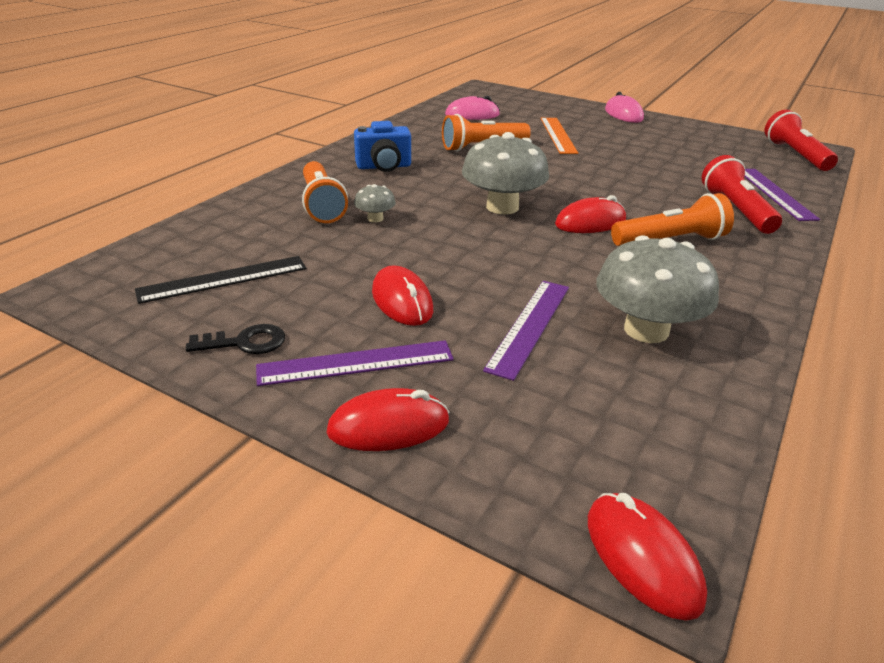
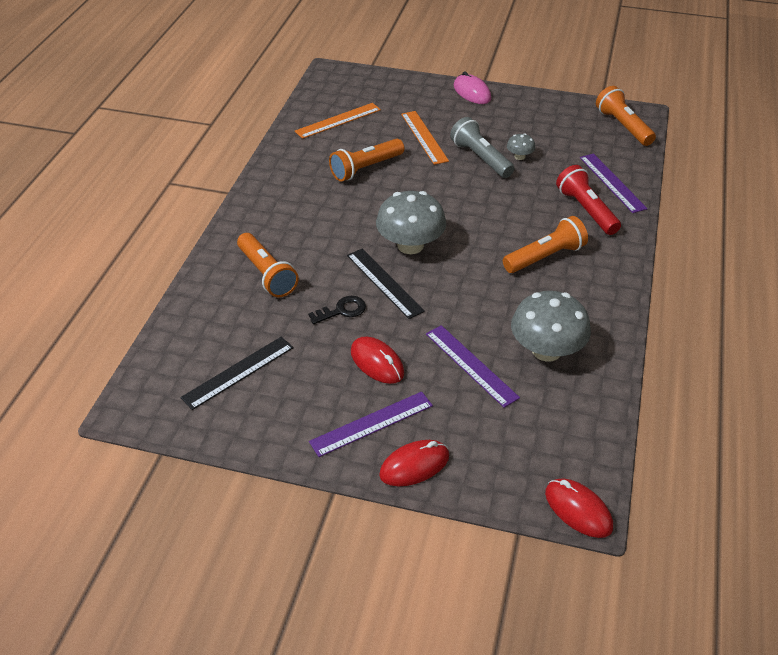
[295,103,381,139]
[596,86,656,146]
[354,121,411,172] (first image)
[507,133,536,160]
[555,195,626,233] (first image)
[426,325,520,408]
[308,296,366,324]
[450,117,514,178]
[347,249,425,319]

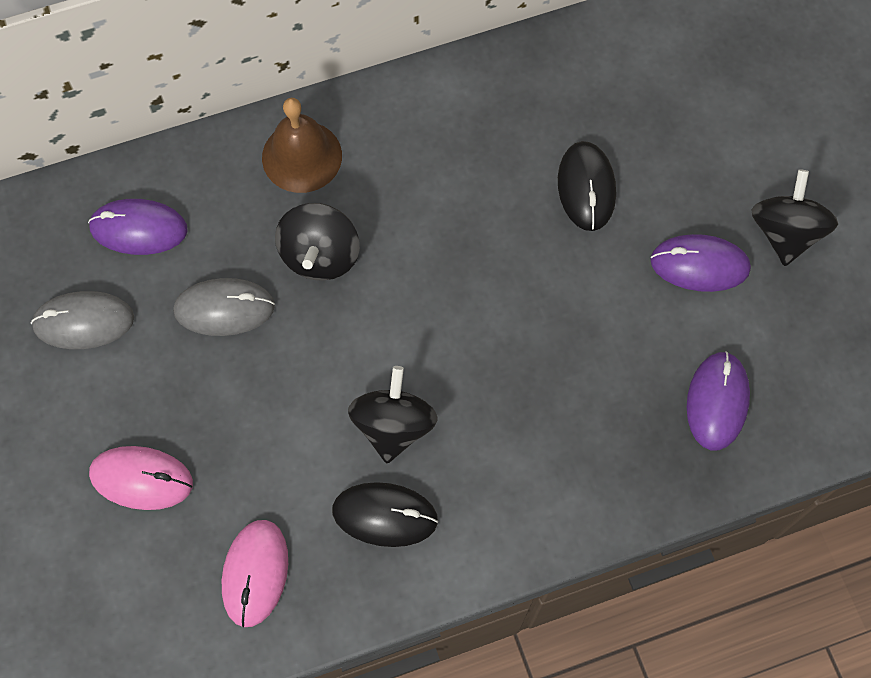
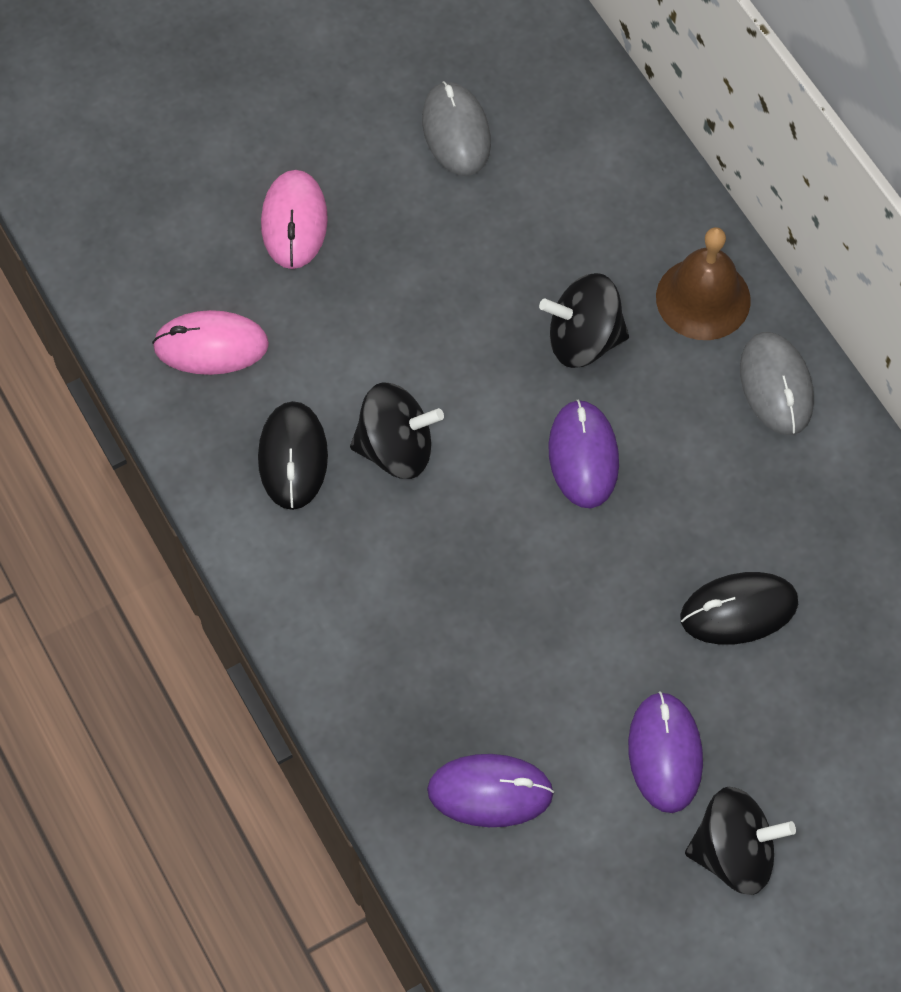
[548,400,619,508]
[740,332,814,435]

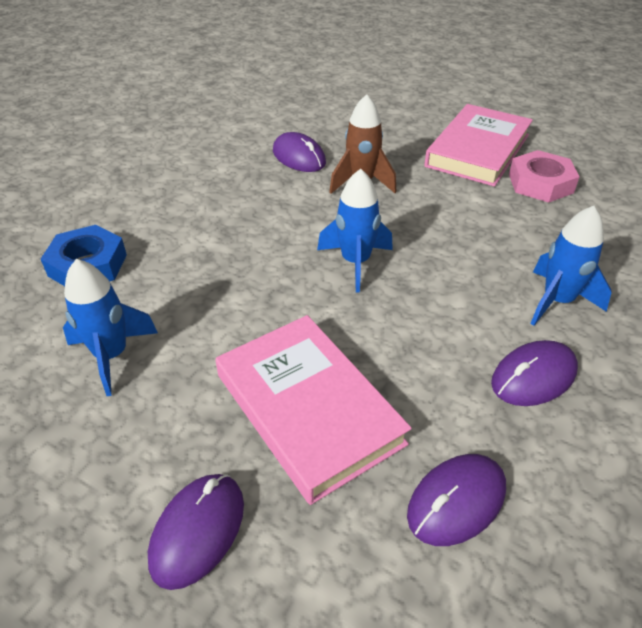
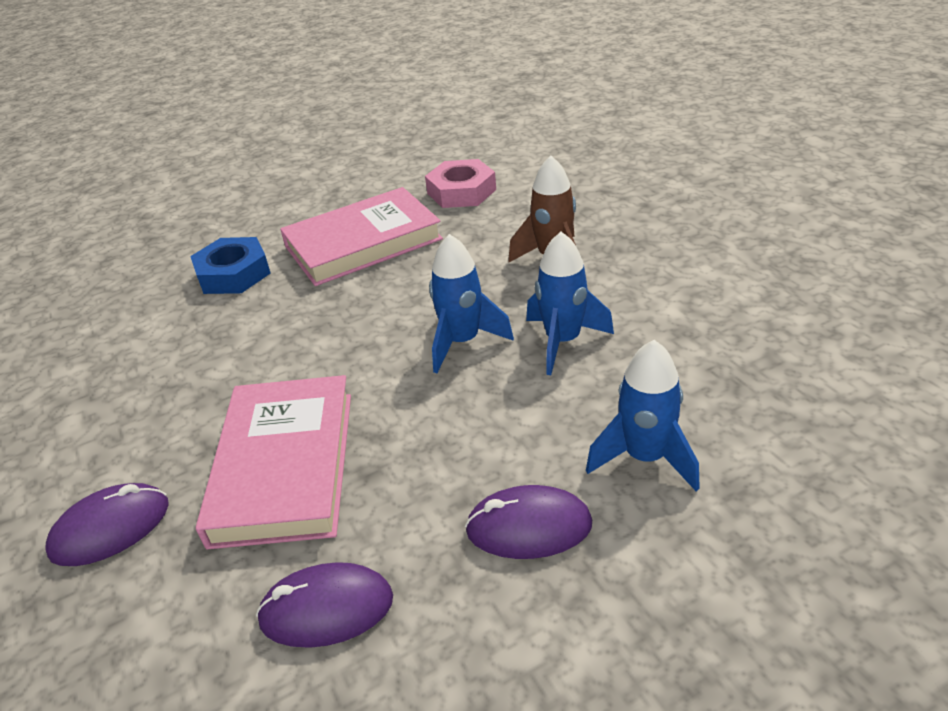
[280,187,443,286]
[273,132,326,172] (first image)
[425,159,496,208]
[526,232,614,375]

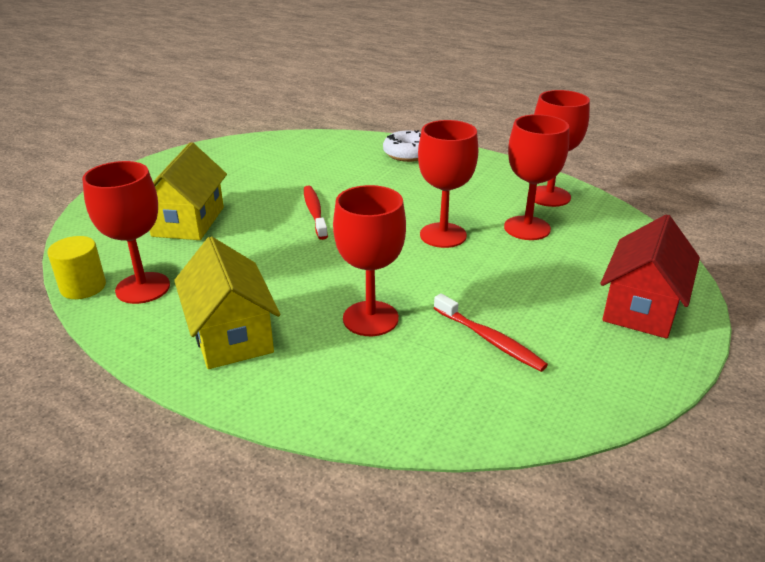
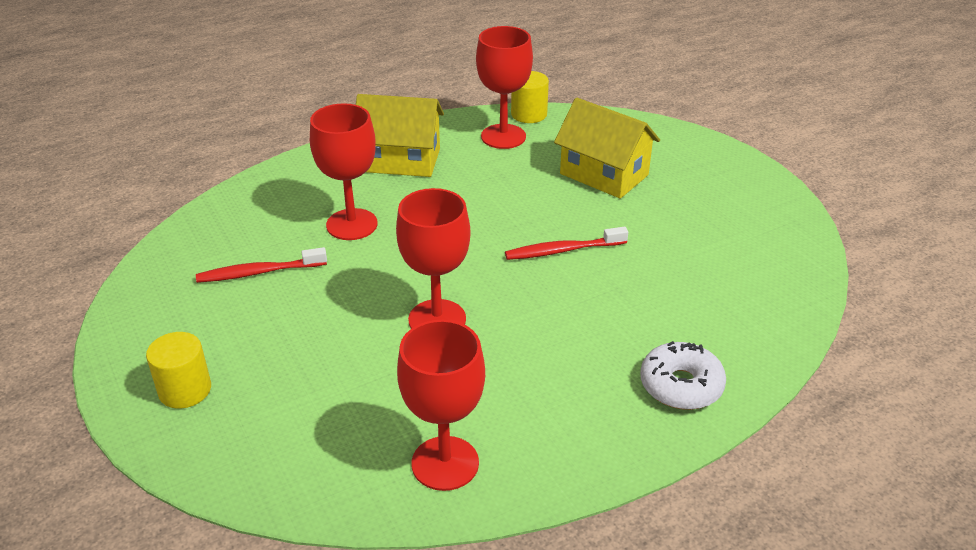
[504,114,569,240] (first image)
[505,227,628,260]
[146,332,211,409]

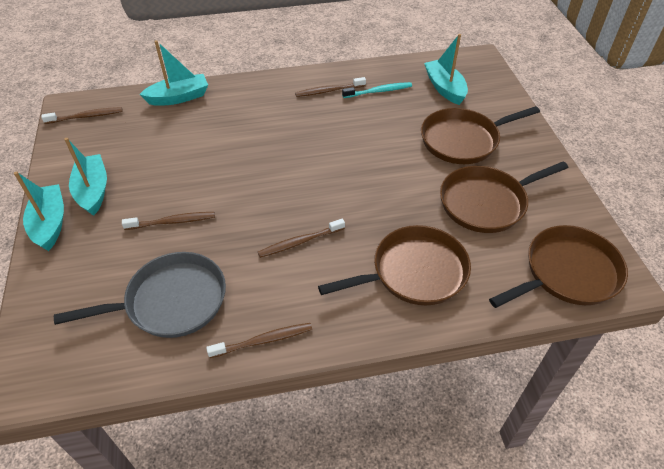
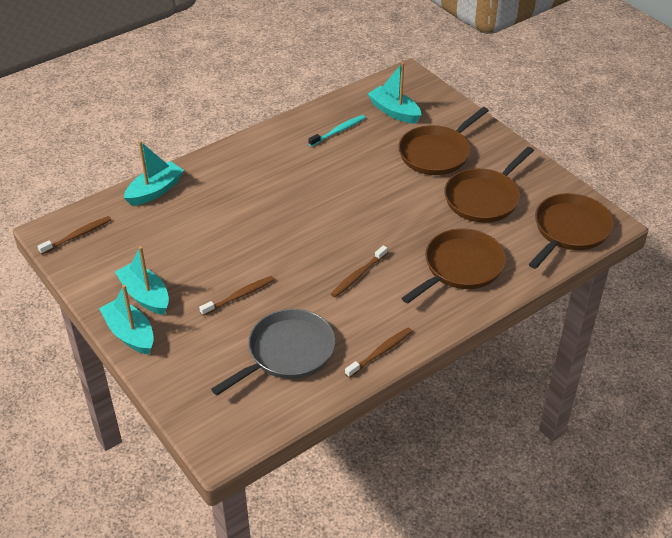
[295,77,366,97] (first image)

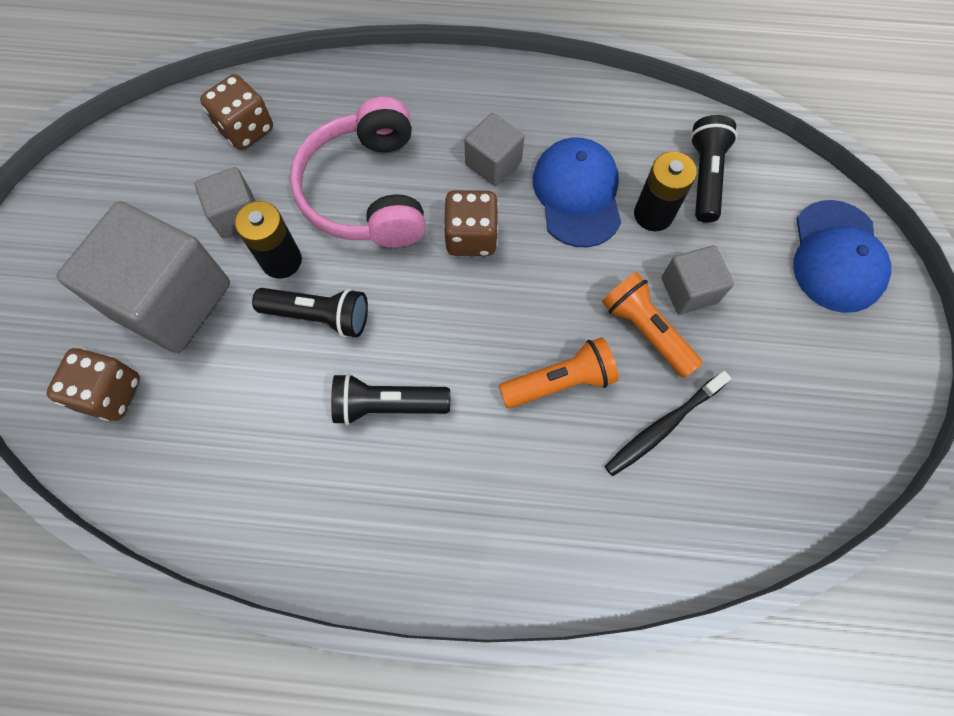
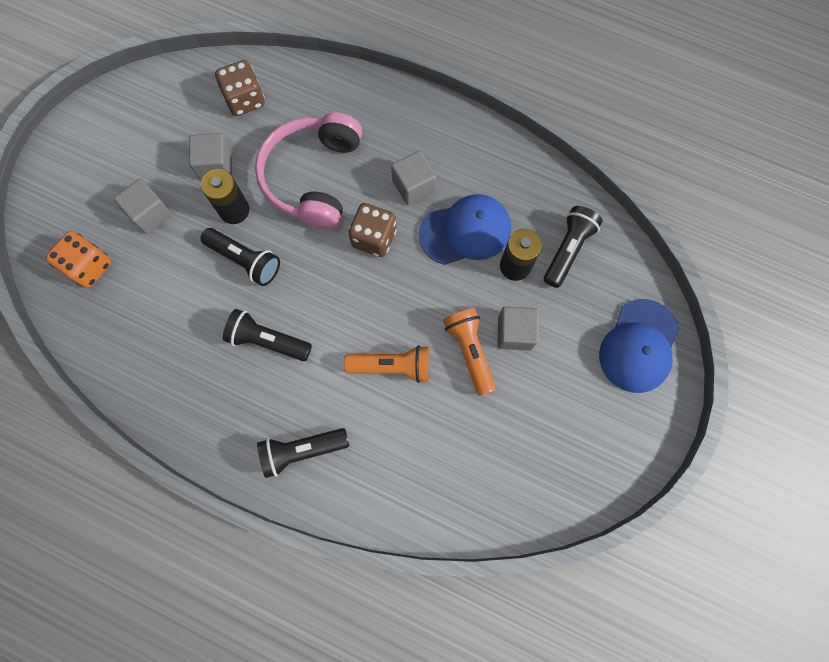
[418,194,511,265]
[114,178,172,234]
[45,231,111,288]
[605,371,731,476] (first image)
[257,428,349,478]

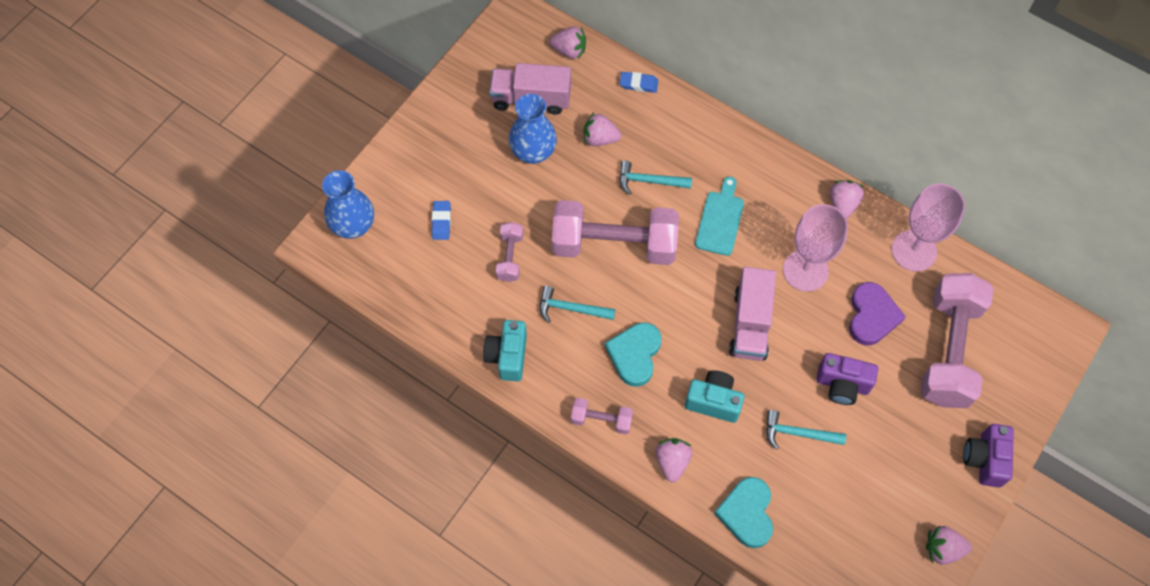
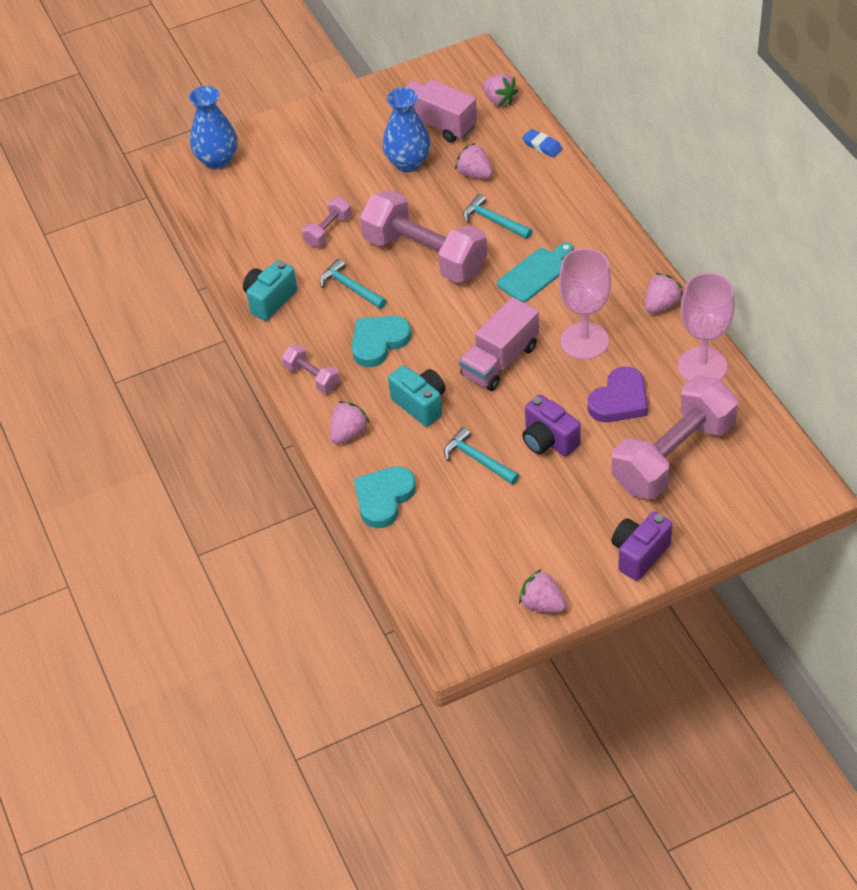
[432,201,451,240] (first image)

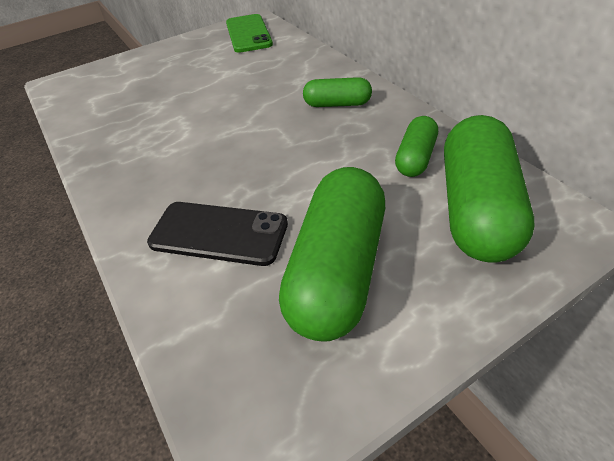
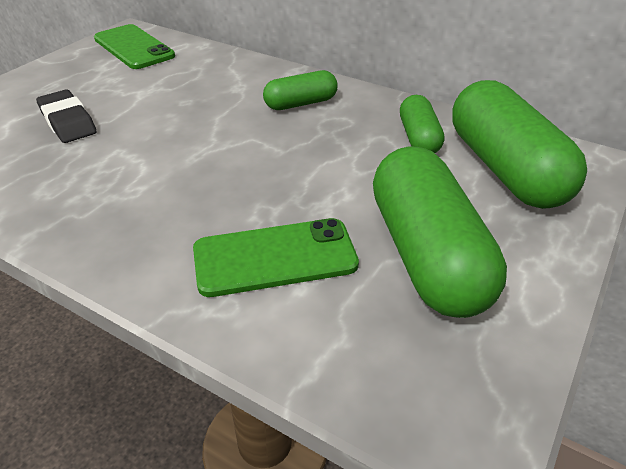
[193,218,359,297]
[36,90,97,143]

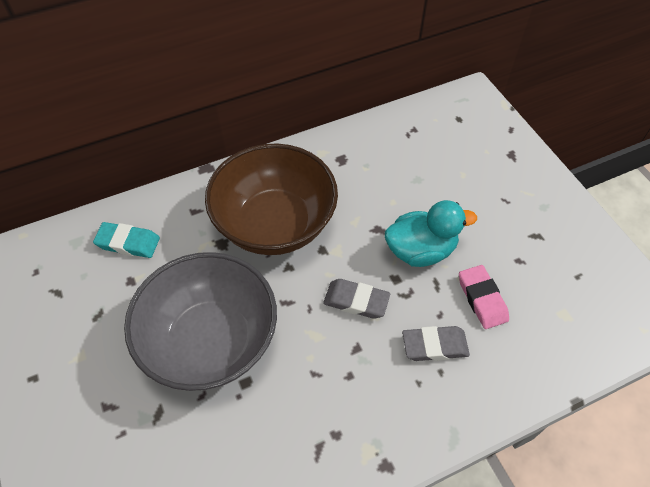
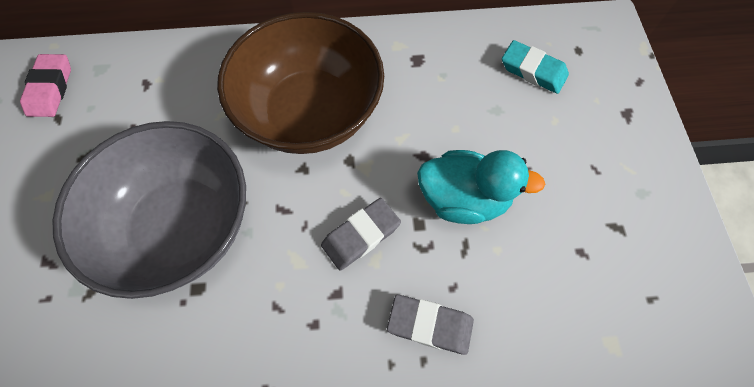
[502,40,569,94]
[20,54,71,117]
[321,198,401,271]

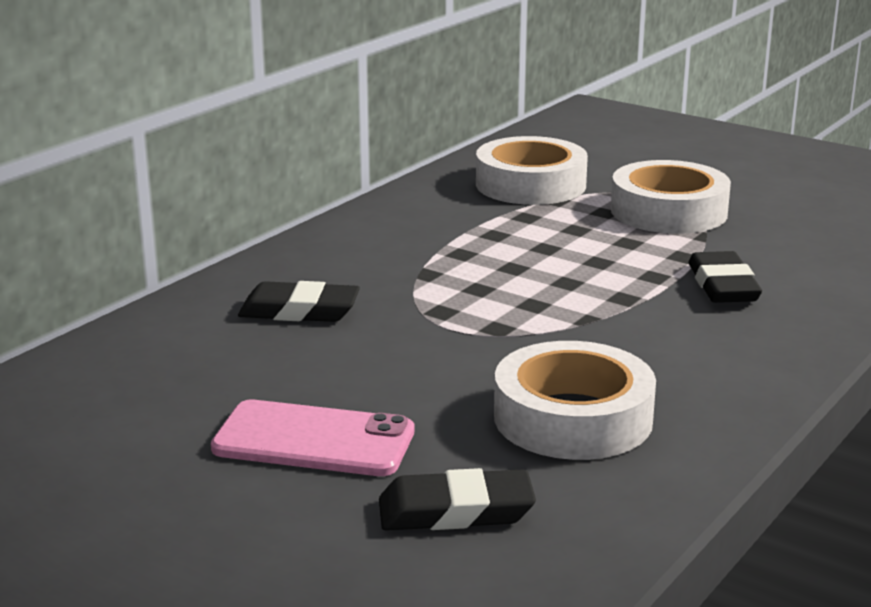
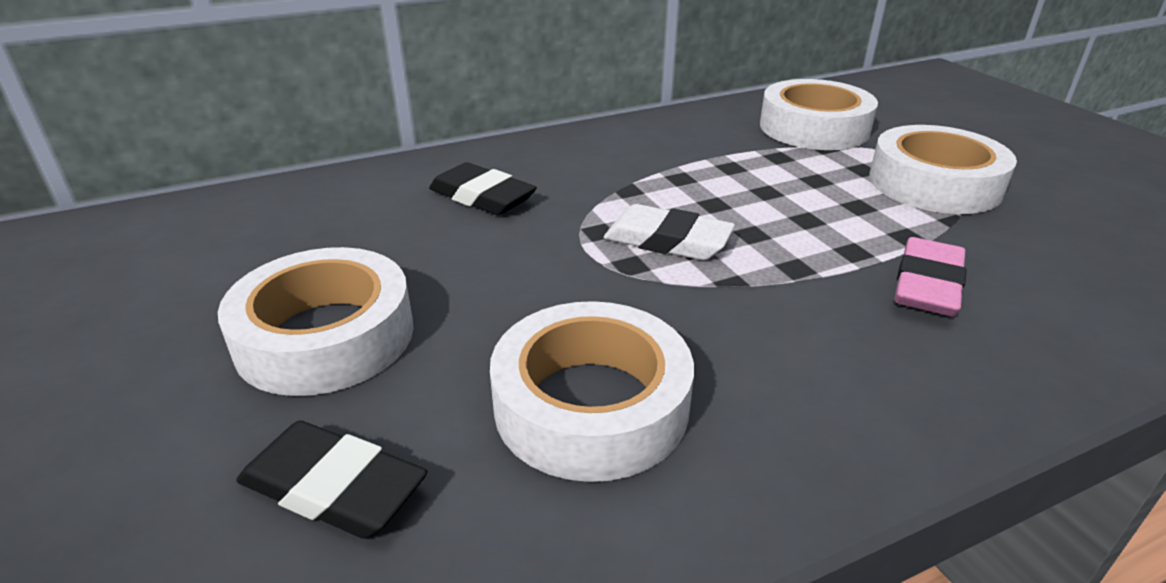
[894,237,967,317]
[218,247,414,396]
[604,204,735,260]

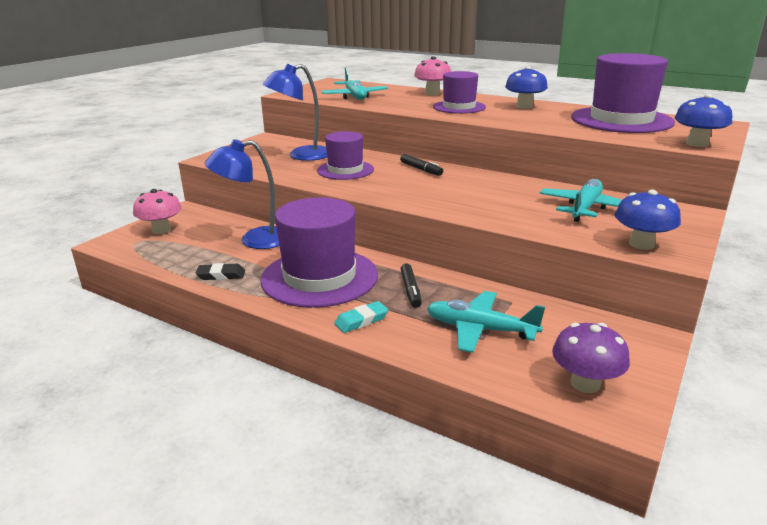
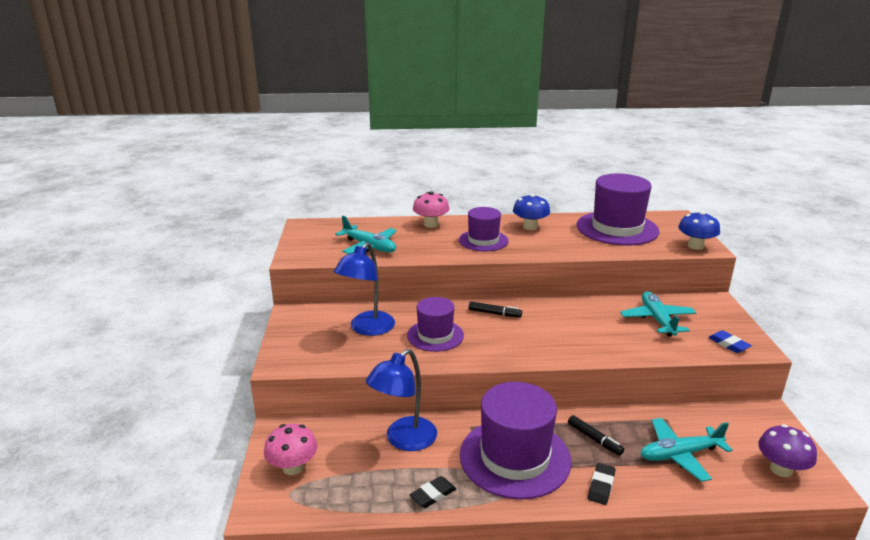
[708,330,752,353]
[588,463,615,505]

